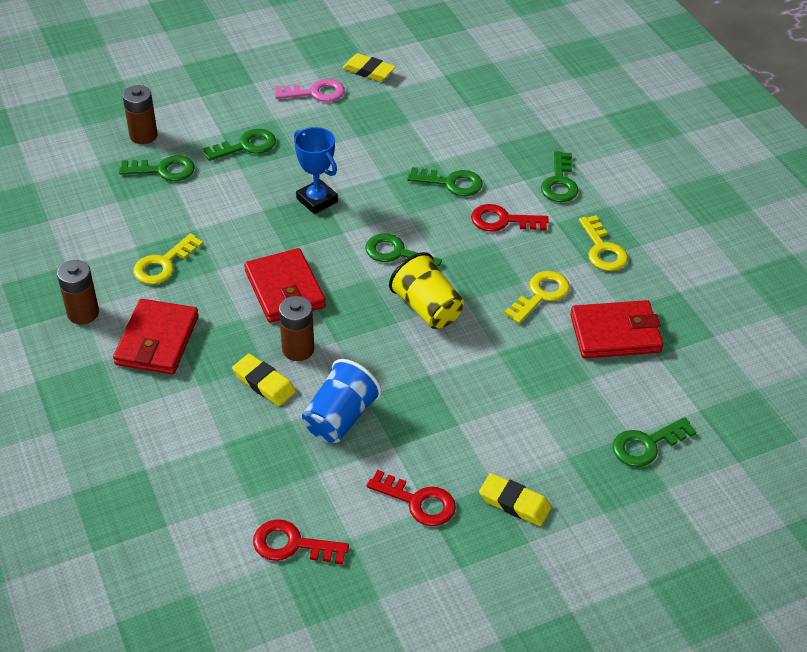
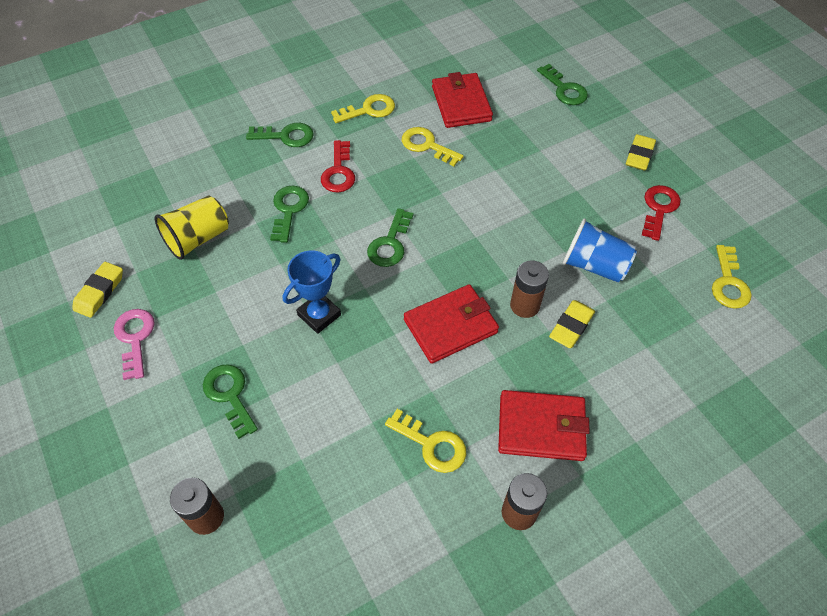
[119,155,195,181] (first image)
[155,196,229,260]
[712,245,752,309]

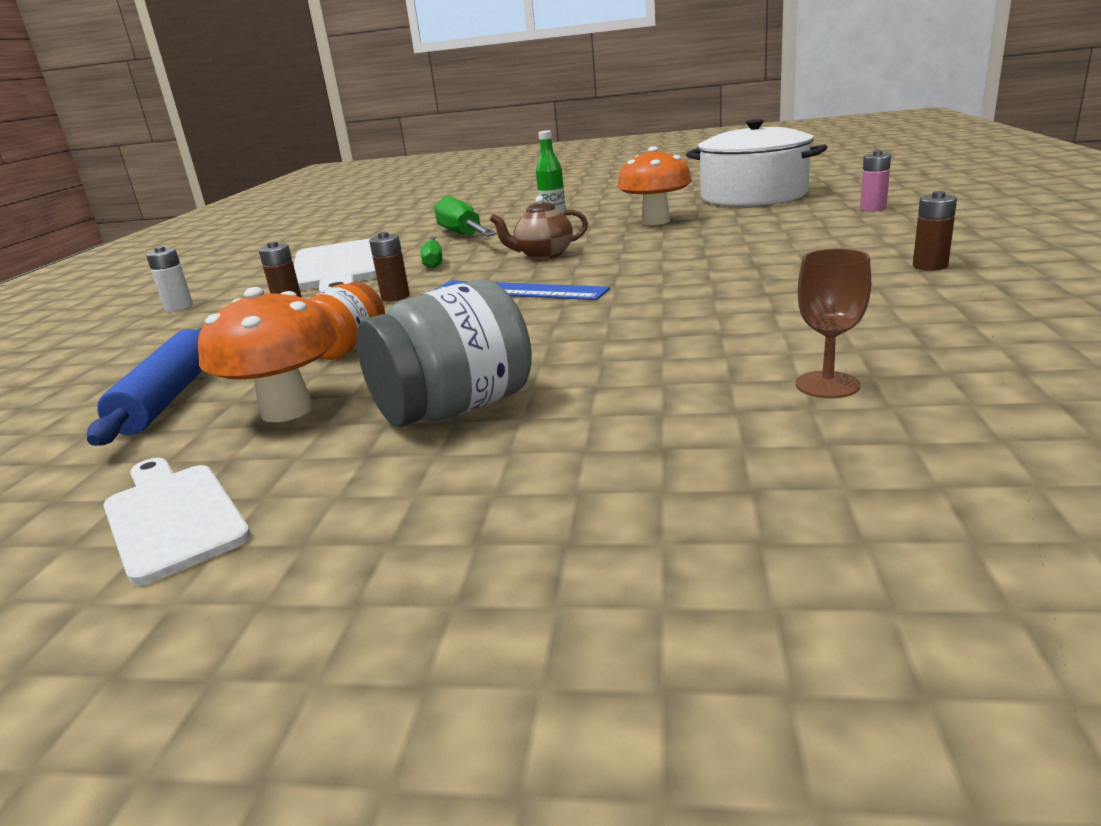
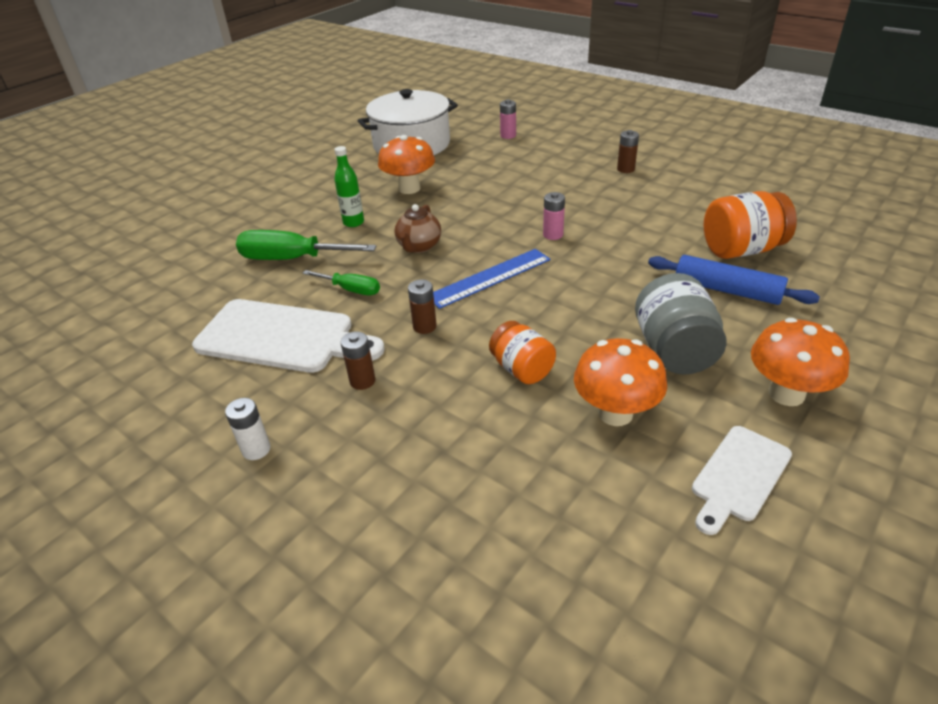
[704,191,797,259]
[648,255,820,305]
[692,426,792,535]
[543,192,565,240]
[751,318,850,406]

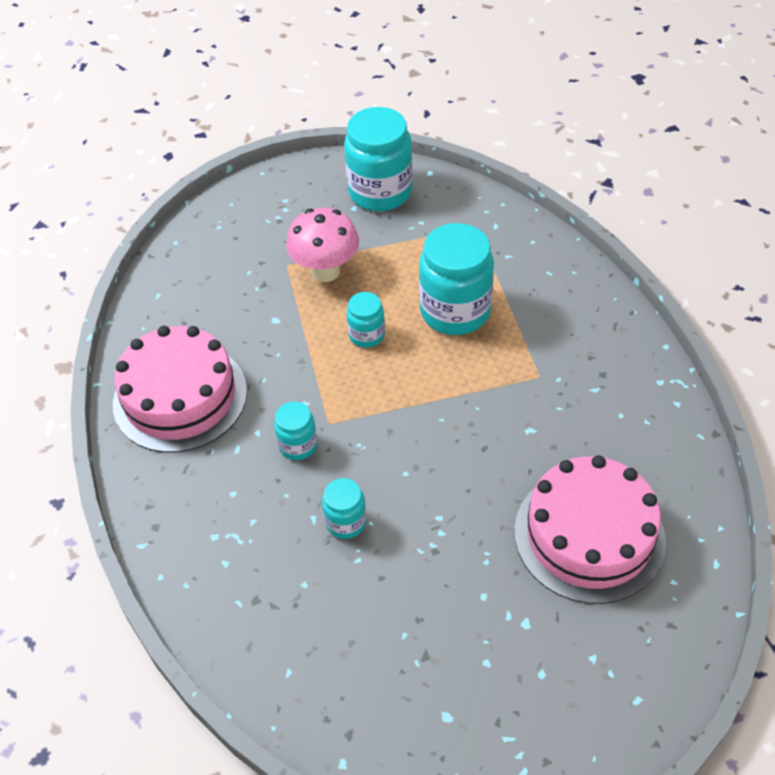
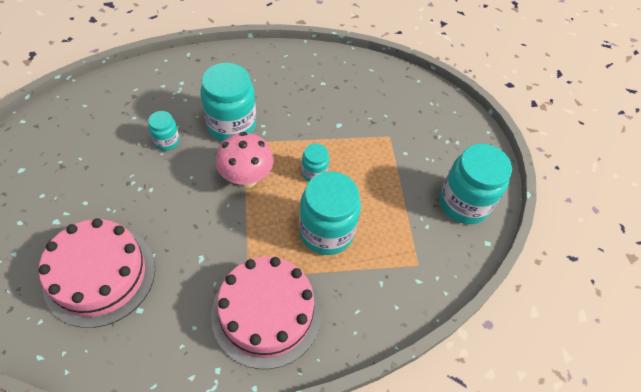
[216,132,274,188]
[211,257,322,369]
[200,63,256,141]

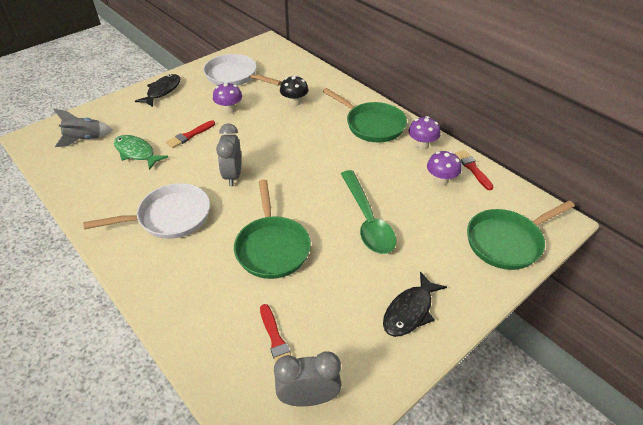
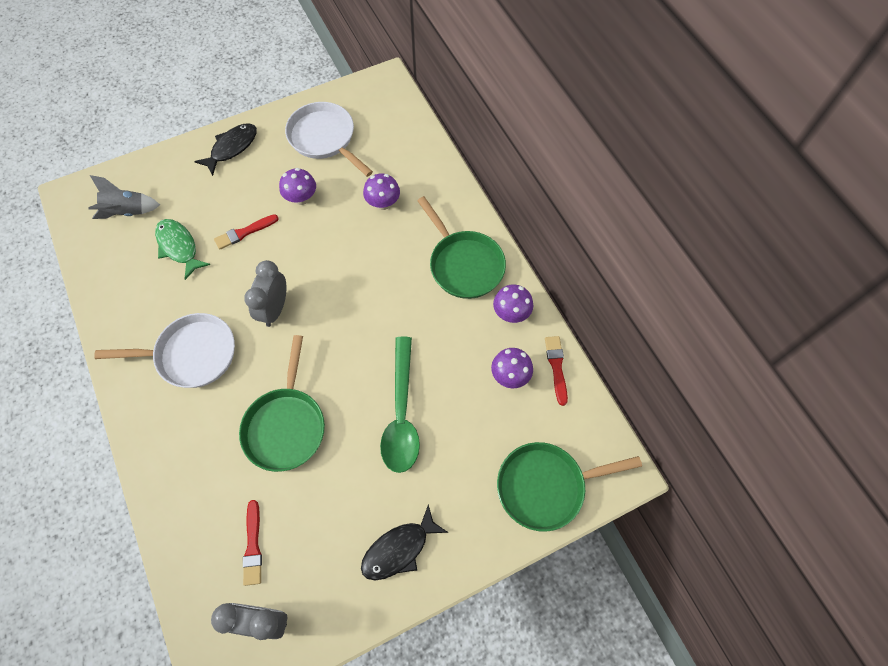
[363,174,400,210]

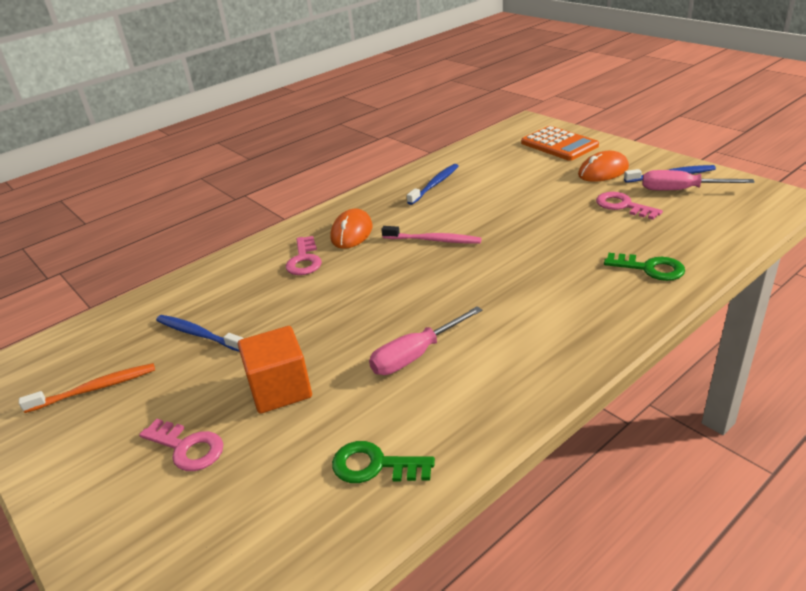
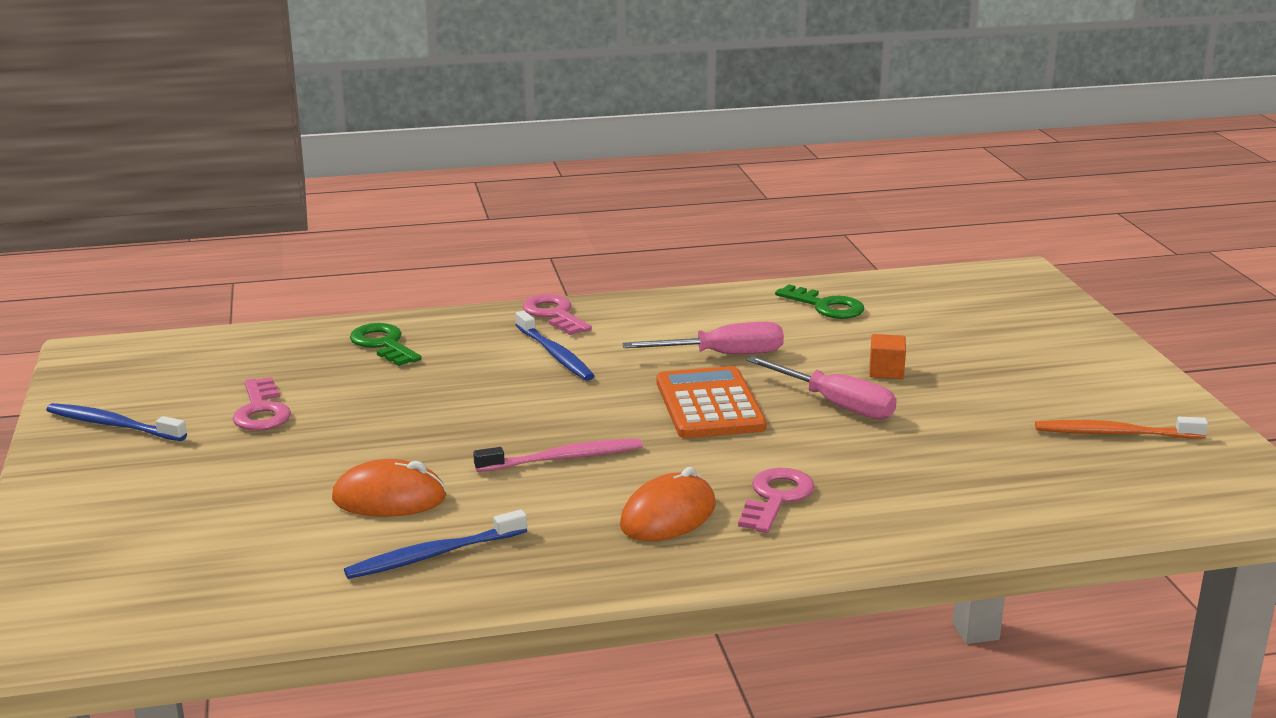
[657,366,767,438]
[332,459,447,517]
[746,356,897,420]
[473,439,643,472]
[515,311,594,381]
[869,334,906,379]
[522,294,592,335]

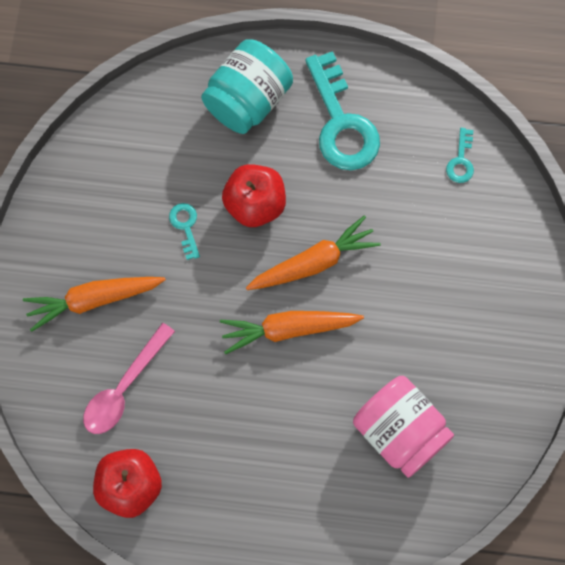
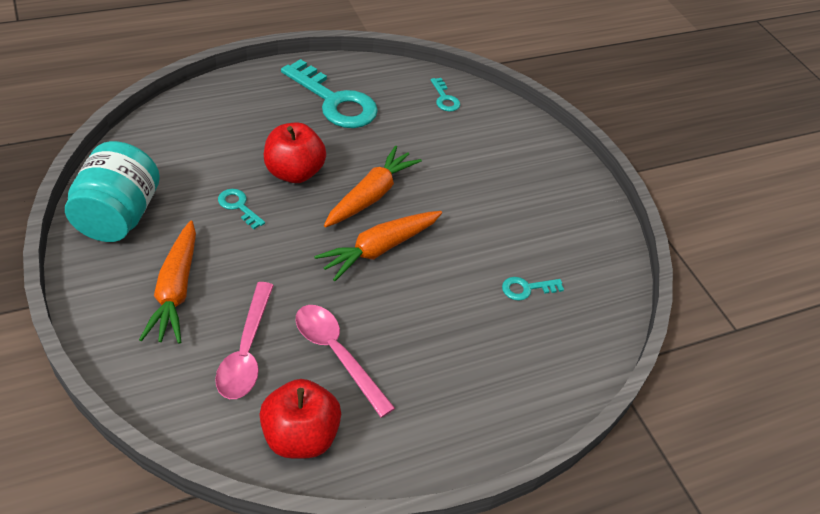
[65,141,160,242]
[139,220,196,343]
[502,277,564,301]
[296,305,395,418]

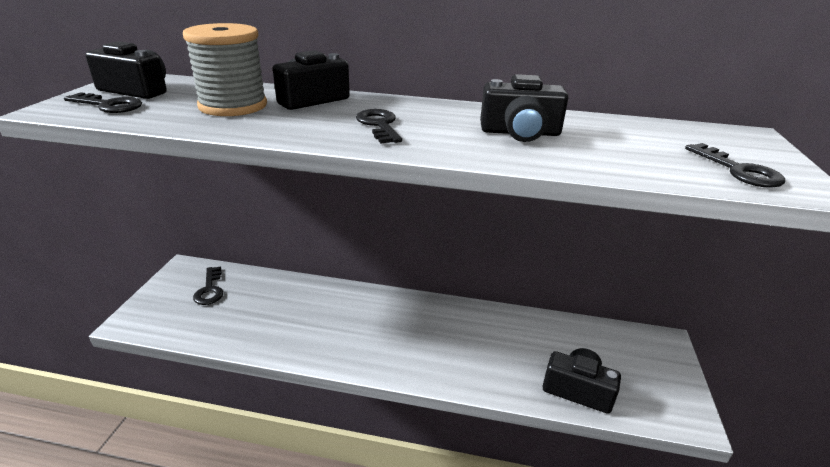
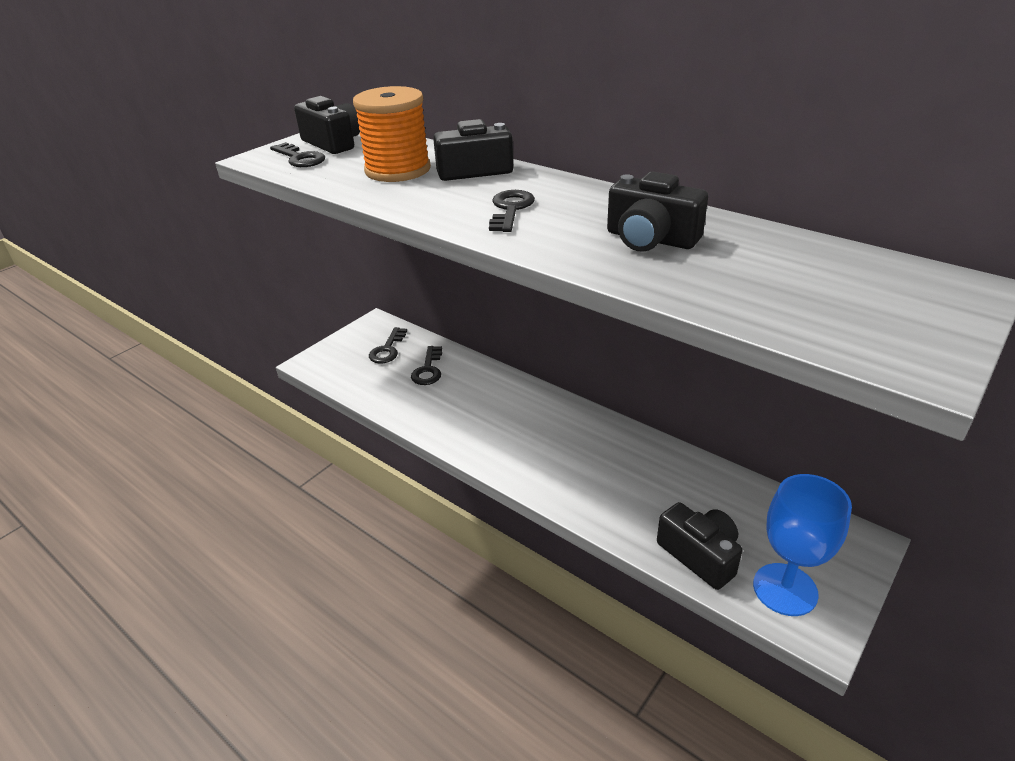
[353,86,431,182]
[411,346,442,385]
[753,474,852,616]

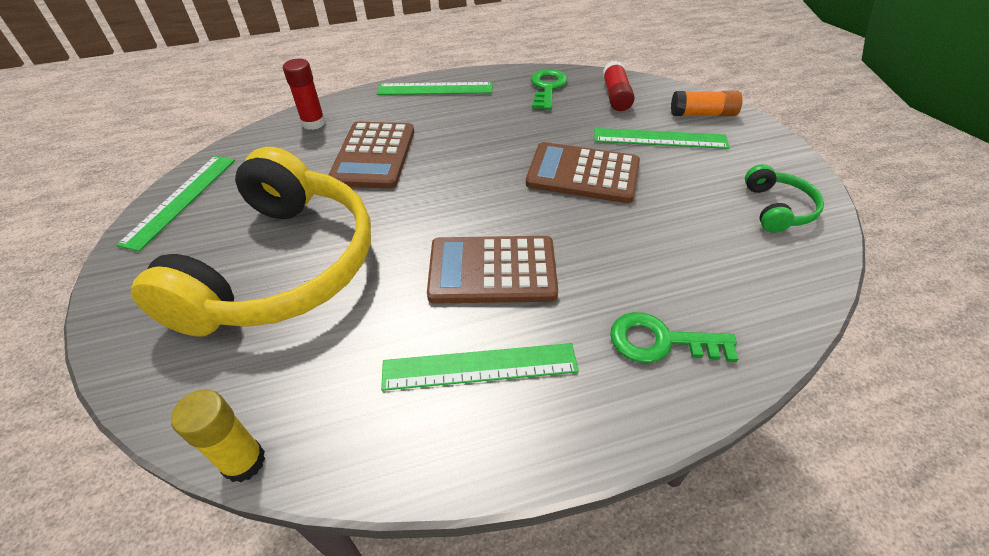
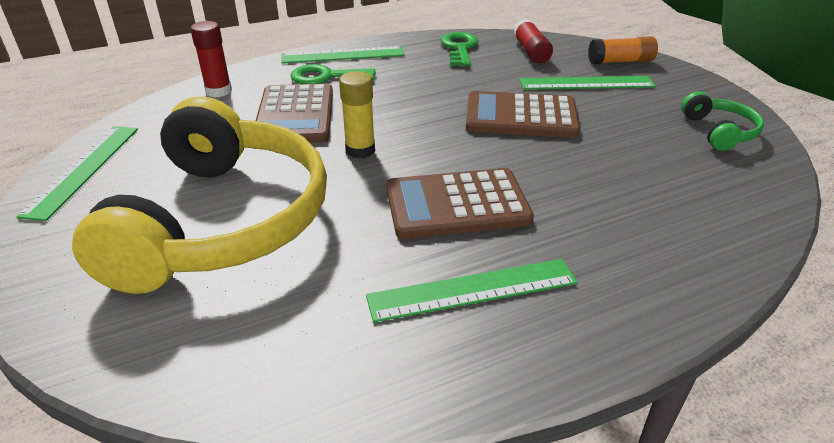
[290,64,376,84]
[339,71,375,159]

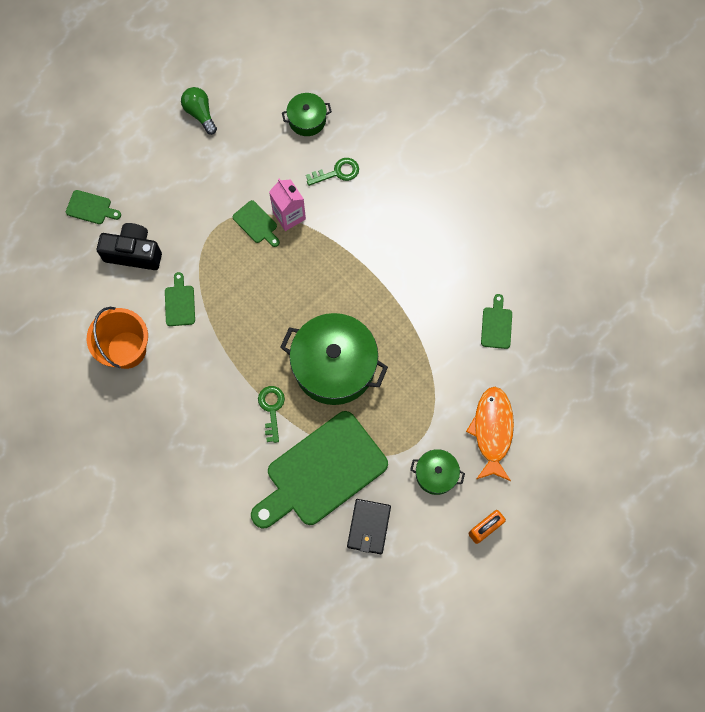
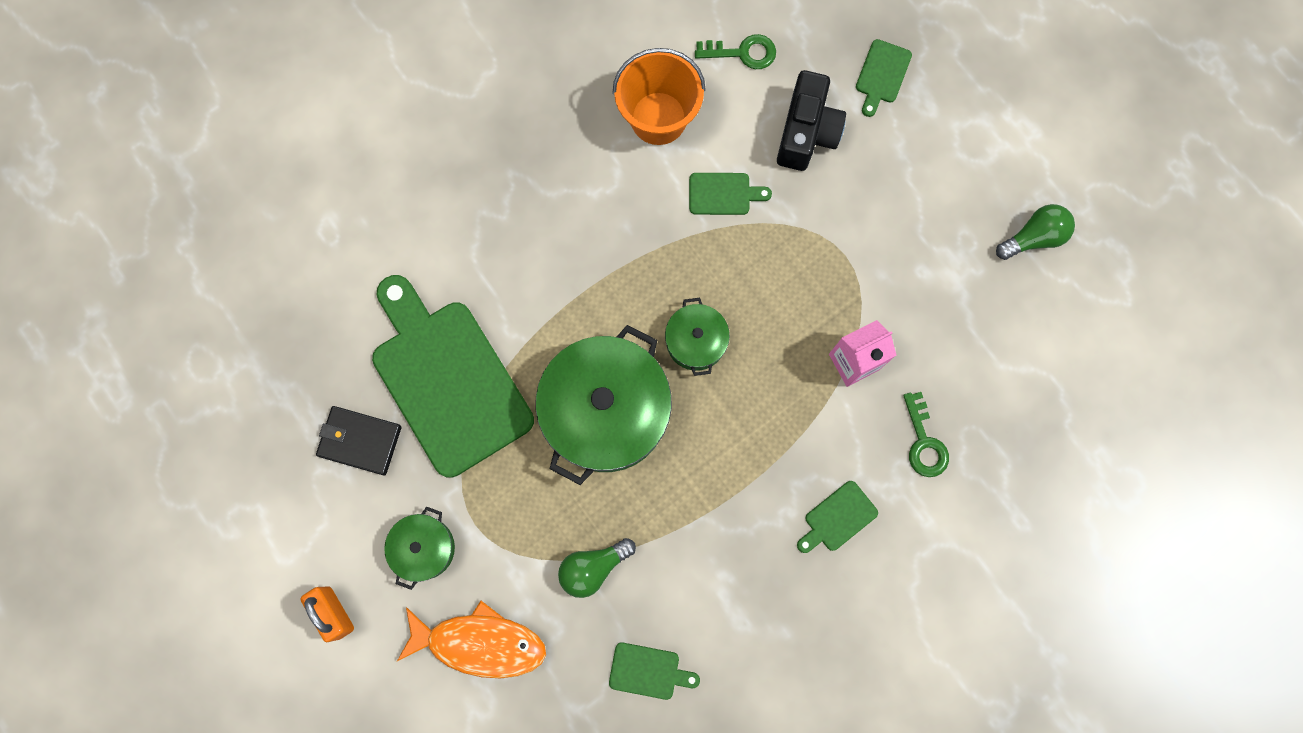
[665,298,730,376]
[797,481,878,553]
[695,34,776,69]
[558,538,636,598]

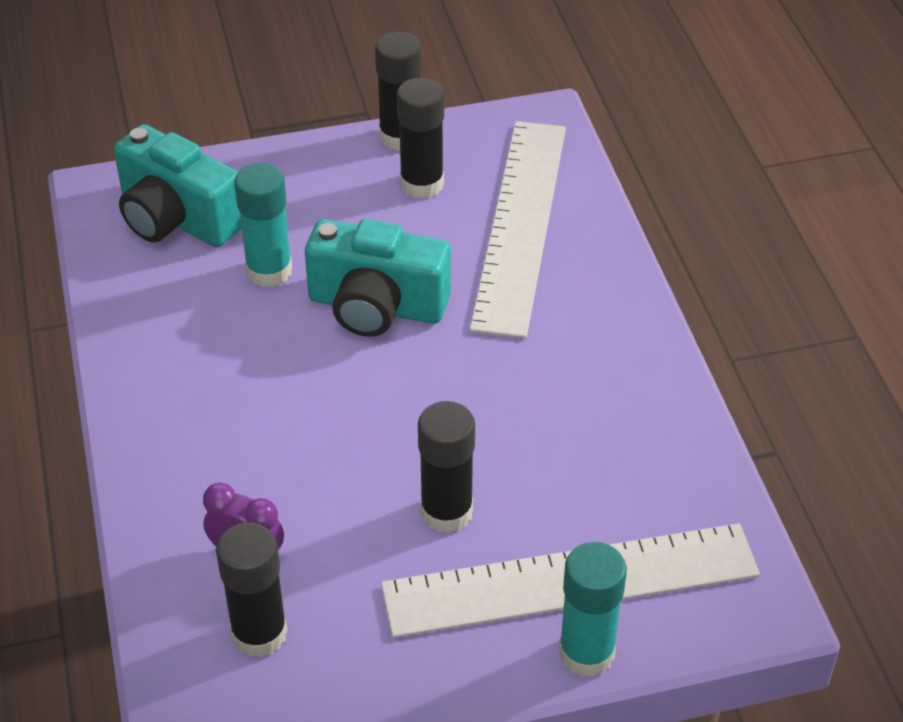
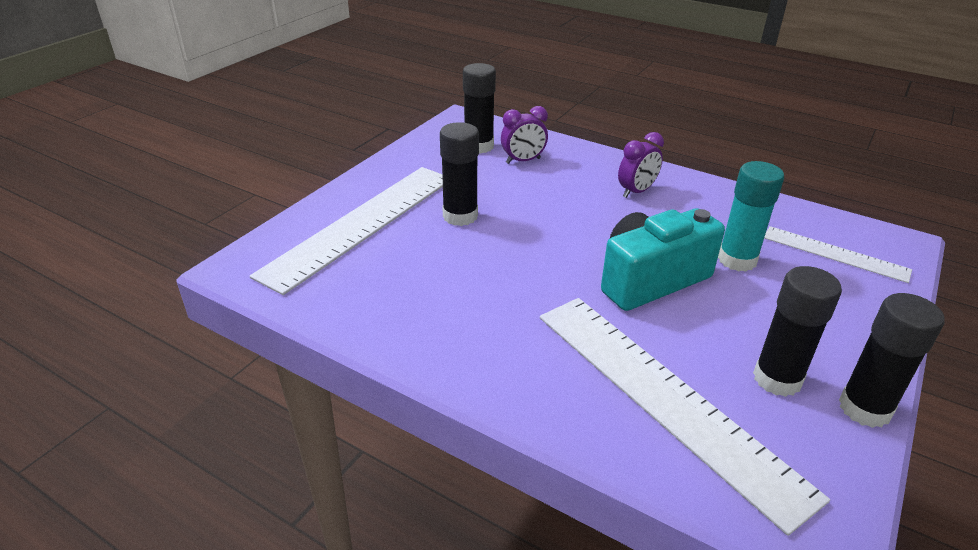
[764,226,912,283]
[559,542,627,677] (first image)
[618,132,664,198]

